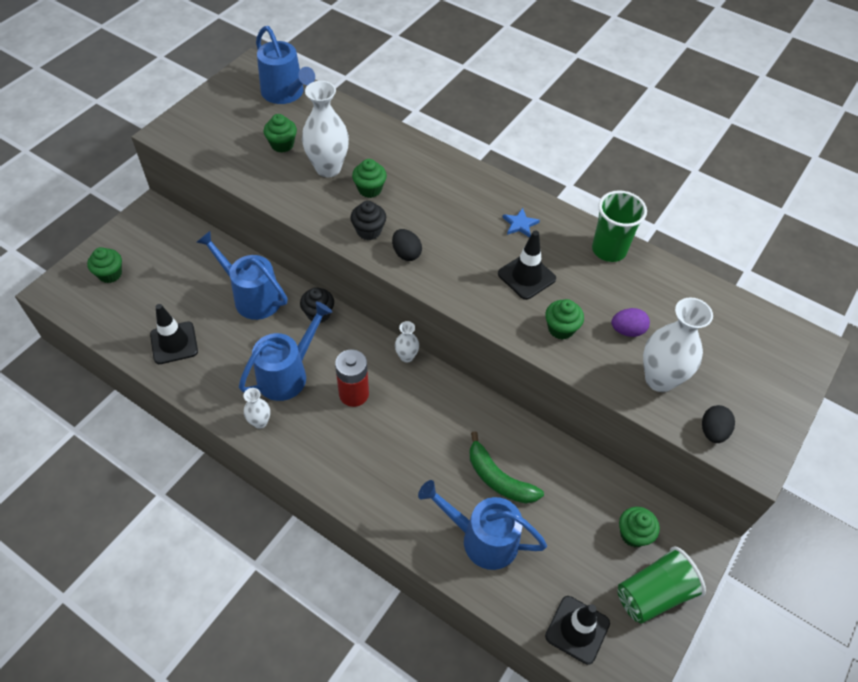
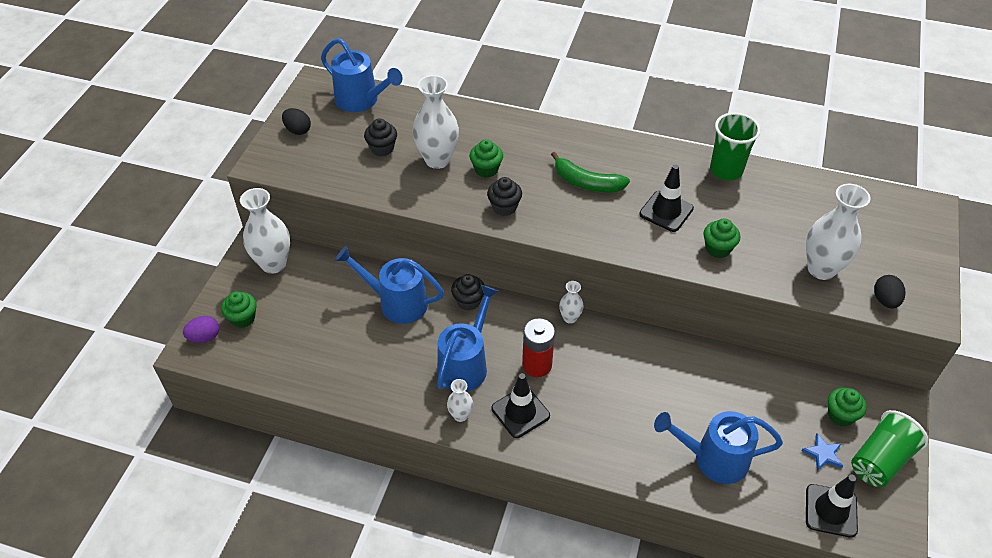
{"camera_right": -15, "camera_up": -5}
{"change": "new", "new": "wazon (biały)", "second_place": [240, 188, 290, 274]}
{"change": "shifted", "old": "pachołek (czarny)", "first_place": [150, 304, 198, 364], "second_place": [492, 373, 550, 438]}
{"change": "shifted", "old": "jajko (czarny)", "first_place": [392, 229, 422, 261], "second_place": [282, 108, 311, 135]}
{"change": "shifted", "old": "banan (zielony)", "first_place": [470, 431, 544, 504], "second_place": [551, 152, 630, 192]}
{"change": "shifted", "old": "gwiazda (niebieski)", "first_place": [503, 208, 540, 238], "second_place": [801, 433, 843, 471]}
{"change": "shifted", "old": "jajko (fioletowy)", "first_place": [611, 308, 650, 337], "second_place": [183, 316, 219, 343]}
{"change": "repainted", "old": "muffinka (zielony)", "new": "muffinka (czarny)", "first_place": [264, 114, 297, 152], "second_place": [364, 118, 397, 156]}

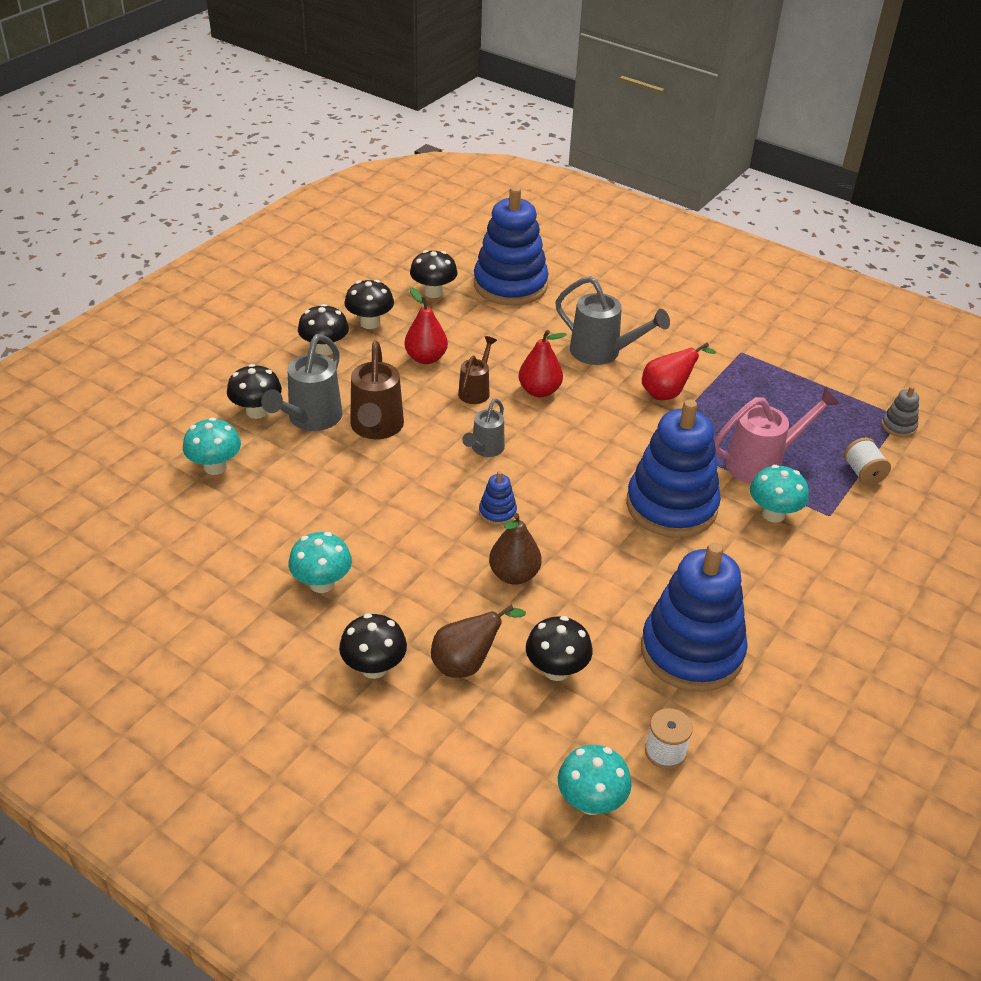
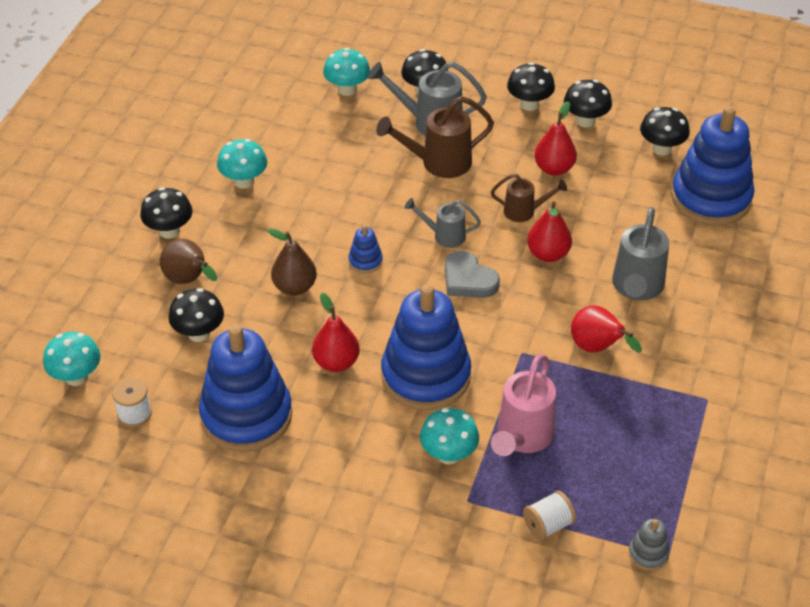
{"camera_right": 75, "camera_up": 5}
{"change": "new", "new": "gruszka (czerwony)", "second_place": [312, 293, 360, 372]}
{"change": "new", "new": "serce (szary)", "second_place": [445, 251, 500, 298]}
{"change": "rotated", "old": "konewka (różowy)", "first_place": [714, 387, 840, 484], "second_place": [491, 354, 556, 456], "degrees": 60}

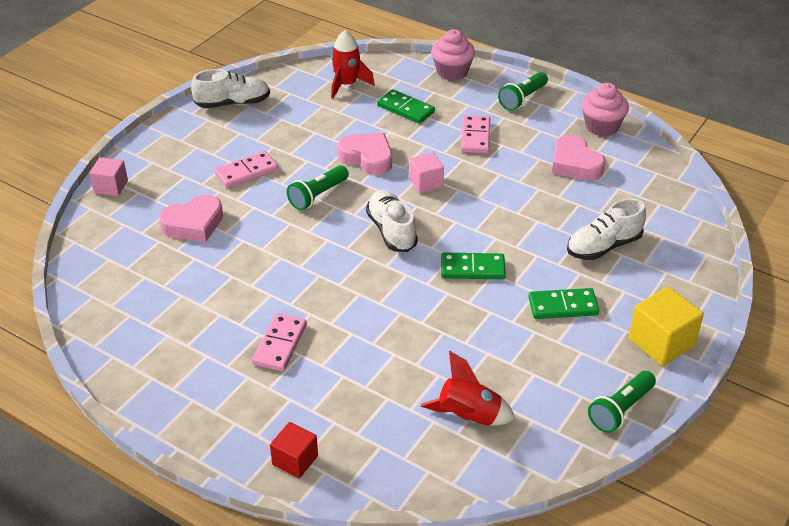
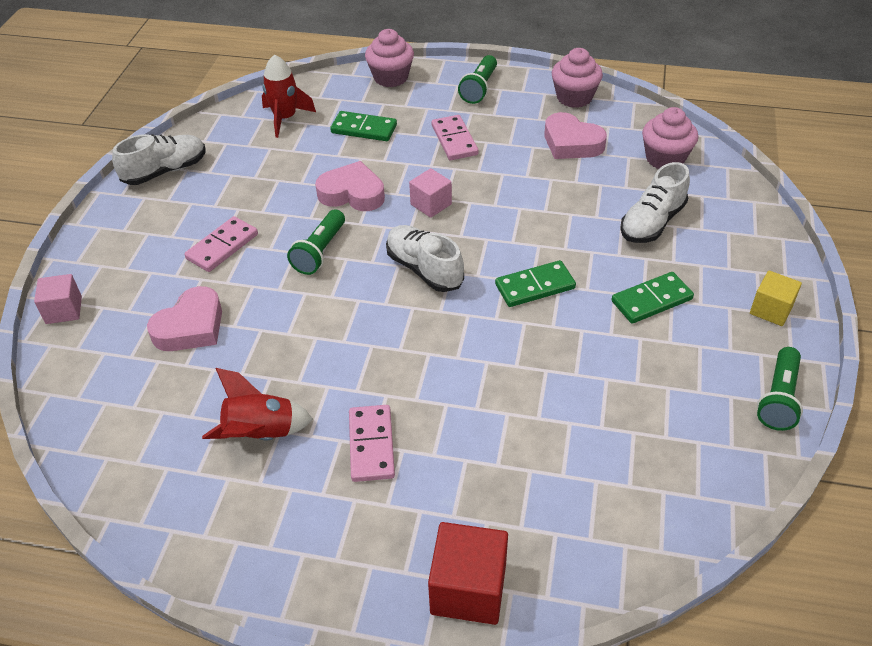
{"camera_right": -20, "camera_up": 5}
{"change": "new", "new": "muffinka (różowy)", "second_place": [642, 107, 698, 169]}
{"change": "shifted", "old": "rakieta (czerwony)", "first_place": [420, 351, 515, 426], "second_place": [202, 368, 313, 440]}
{"change": "scaled", "old": "sześcian (czerwony)", "first_place": [270, 422, 318, 478], "second_place": [428, 522, 508, 625], "factor": 1.57}
{"change": "scaled", "old": "sześcian (żółty)", "first_place": [628, 287, 704, 366], "second_place": [750, 271, 802, 326], "factor": 0.64}

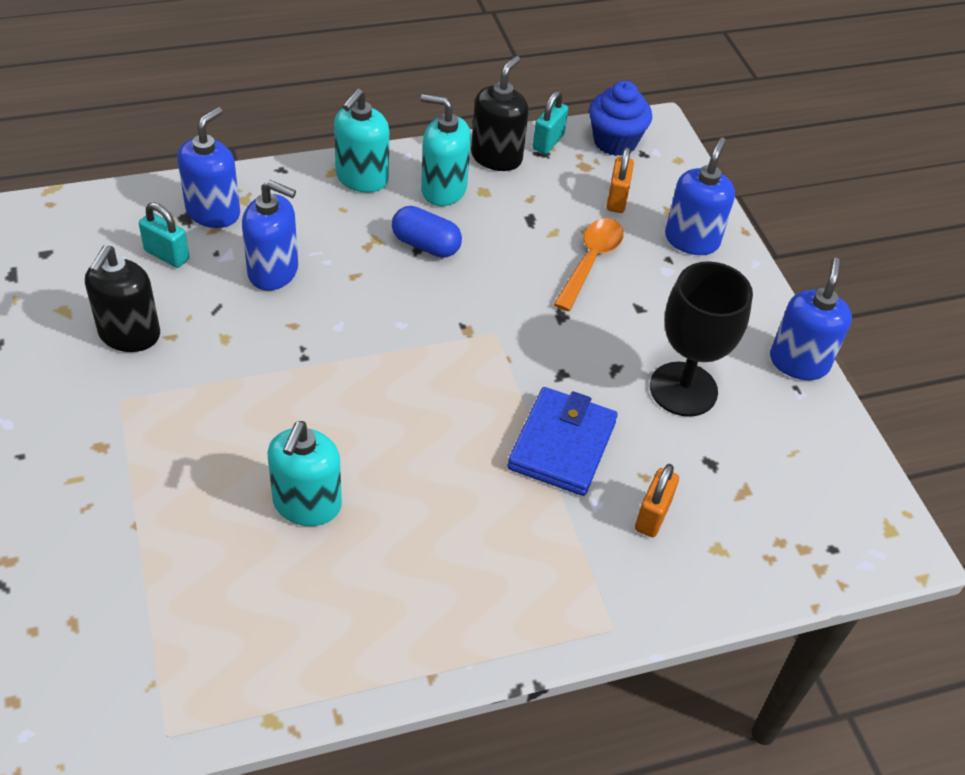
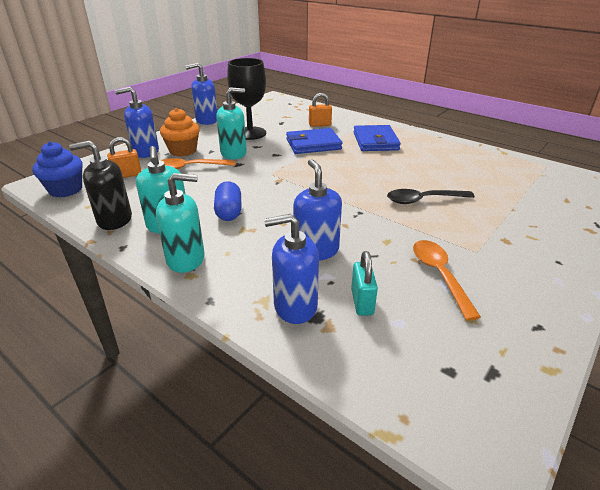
{"camera_right": -120, "camera_up": -15}
{"change": "gone", "old": "kłódka (turkusowy)", "first_place": [533, 91, 568, 154]}
{"change": "new", "new": "muffinka (pomarańczowy)", "second_place": [160, 108, 200, 157]}
{"change": "new", "new": "portfel (niebieski)", "second_place": [354, 125, 401, 151]}
{"change": "new", "new": "łyżka (czarny)", "second_place": [387, 189, 475, 204]}
{"change": "shifted", "old": "dozownik mydła (turkusowy)", "first_place": [268, 421, 342, 526], "second_place": [216, 87, 247, 159]}
{"change": "swapped", "old": "dozownik mydła (czarny)", "new": "łyżka (pomarańczowy)", "first_place": [85, 245, 160, 352], "second_place": [413, 240, 481, 321]}

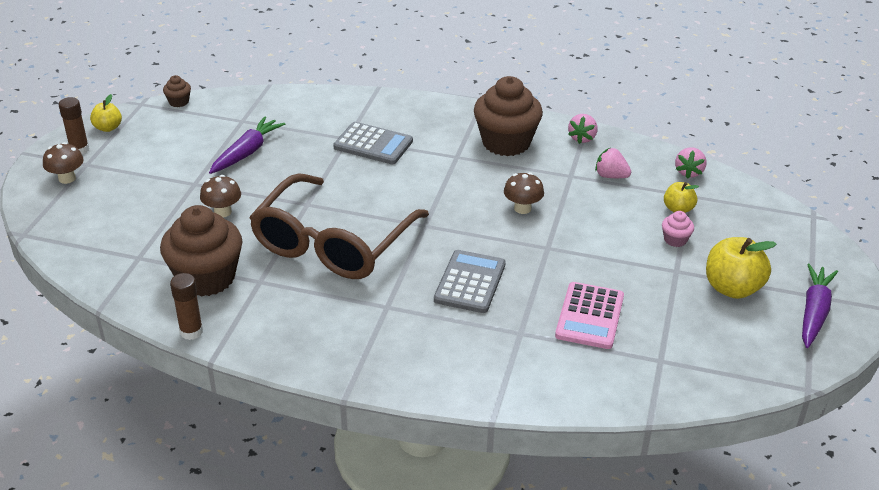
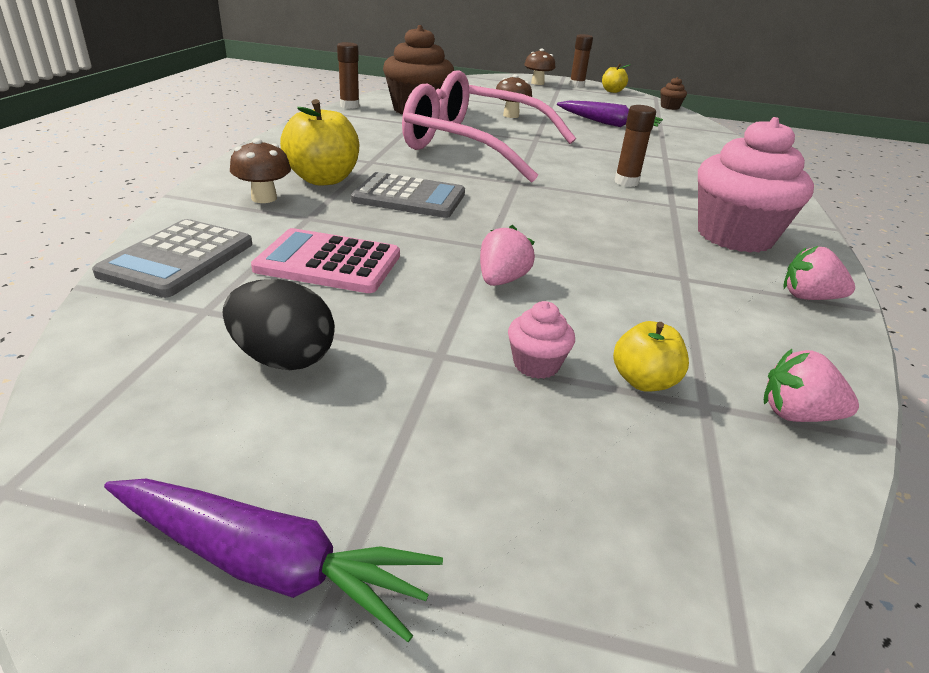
{"camera_right": 85, "camera_up": -5}
{"change": "new", "new": "jajko (czarny)", "second_place": [223, 279, 335, 370]}
{"change": "new", "new": "klej w sztyfcie (brązowy)", "second_place": [614, 105, 656, 187]}
{"change": "shifted", "old": "kalkulator (szary)", "first_place": [333, 122, 413, 164], "second_place": [92, 219, 252, 298]}
{"change": "shifted", "old": "grzyb (brązowy)", "first_place": [504, 172, 544, 214], "second_place": [230, 138, 291, 203]}
{"change": "shifted", "old": "truskawka (różowy)", "first_place": [595, 148, 631, 178], "second_place": [480, 225, 535, 286]}
{"change": "shifted", "old": "jabłko (żółty)", "first_place": [706, 237, 776, 299], "second_place": [280, 99, 359, 186]}
{"change": "repainted", "old": "okulary (brązowy)", "new": "okulary (różowy)", "first_place": [249, 173, 429, 279], "second_place": [402, 70, 576, 183]}
{"change": "repainted", "old": "muffinka (brązowy)", "new": "muffinka (różowy)", "first_place": [474, 76, 543, 156], "second_place": [698, 117, 814, 253]}

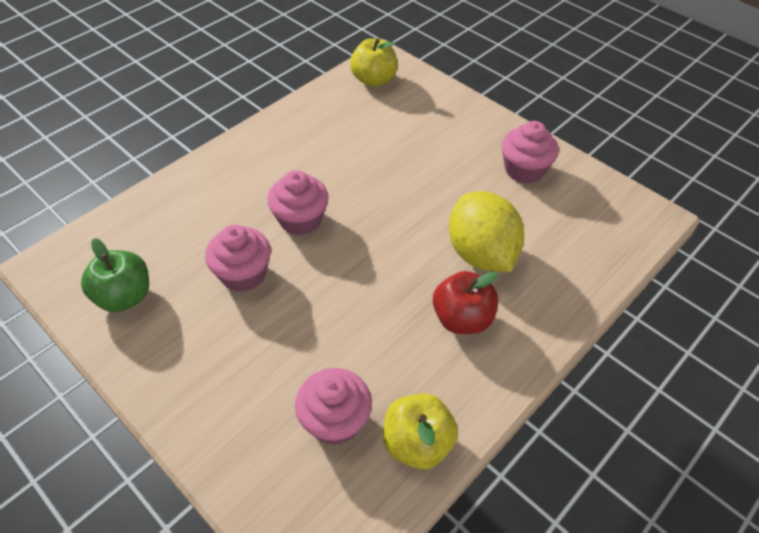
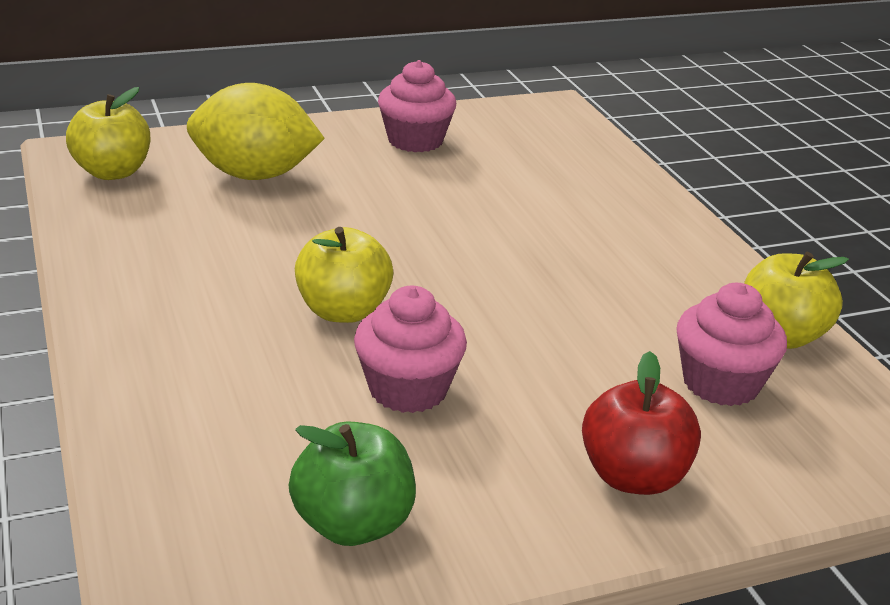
{"camera_right": -65, "camera_up": -20}
{"change": "shifted", "old": "jabłko (czerwony)", "first_place": [433, 271, 499, 334], "second_place": [582, 351, 701, 495]}
{"change": "shifted", "old": "cytryna (żółty)", "first_place": [449, 191, 524, 272], "second_place": [187, 83, 325, 180]}
{"change": "swapped", "old": "muffinka (różowy)", "new": "jabłko (żółty)", "first_place": [268, 170, 329, 236], "second_place": [295, 227, 393, 323]}

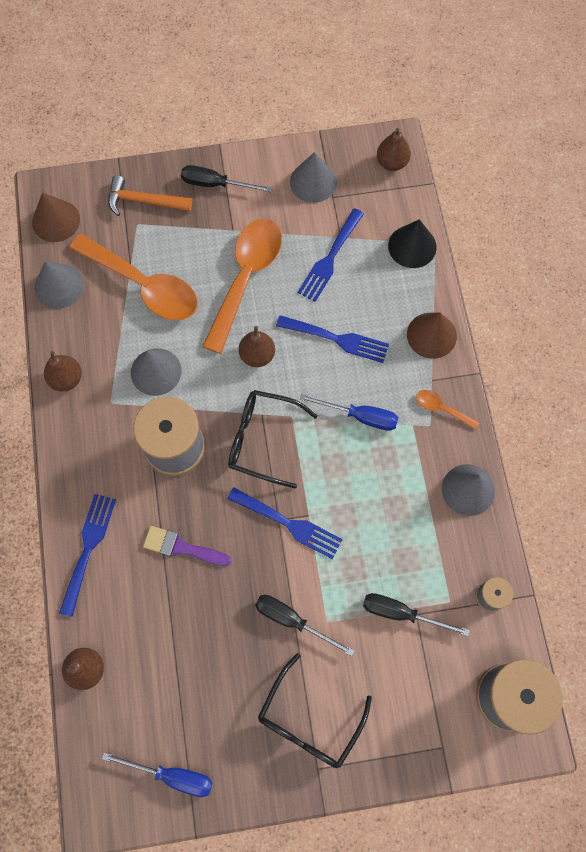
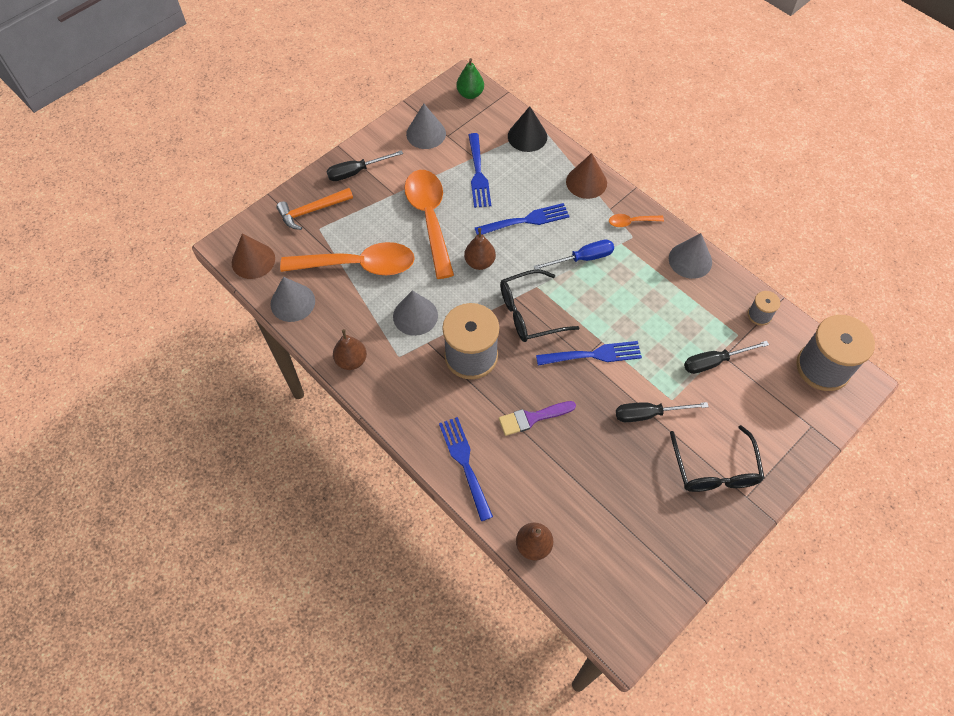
{"camera_right": -35, "camera_up": -10}
{"change": "gone", "old": "śrubokręt (niebieski)", "first_place": [102, 752, 213, 797]}
{"change": "repainted", "old": "gruszka (brązowy)", "new": "gruszka (zielony)", "first_place": [377, 128, 411, 171], "second_place": [457, 58, 484, 99]}

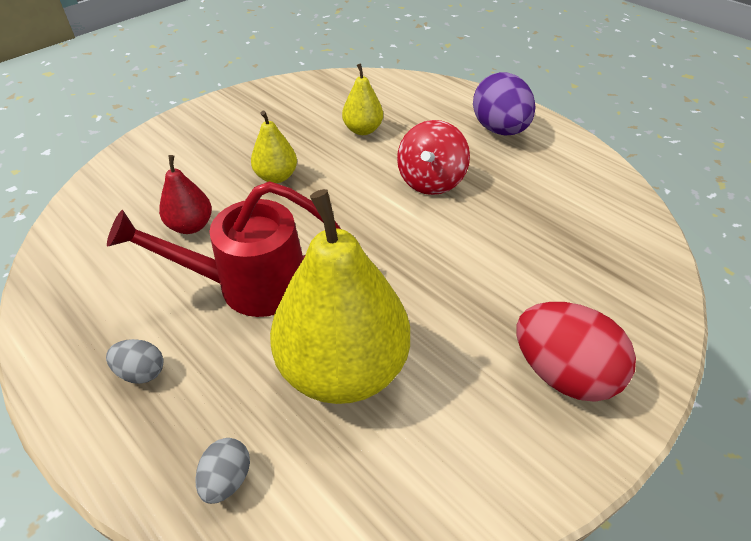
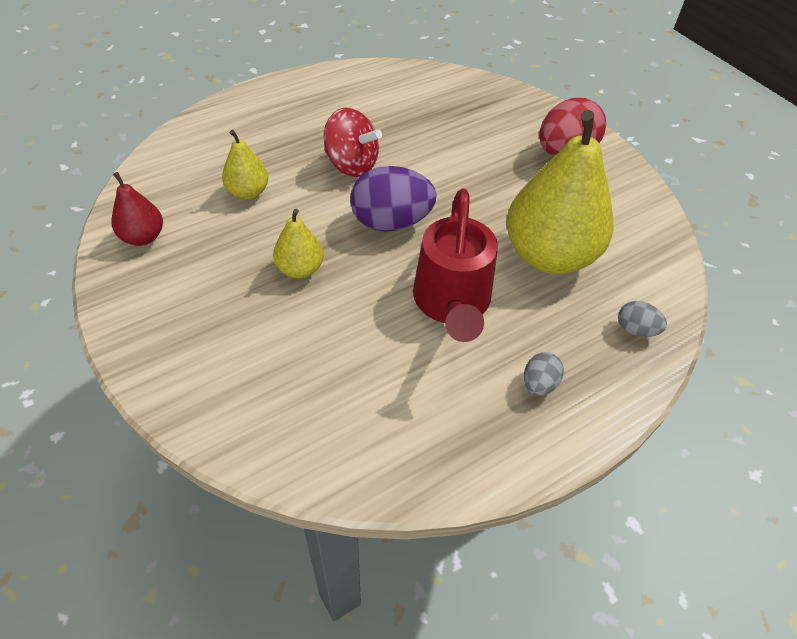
{"camera_right": -80, "camera_up": 5}
{"change": "shifted", "old": "gruszka (czerwony)", "first_place": [159, 155, 212, 234], "second_place": [112, 172, 163, 246]}
{"change": "shifted", "old": "jajko (fioletowy)", "first_place": [473, 72, 535, 135], "second_place": [350, 166, 437, 232]}

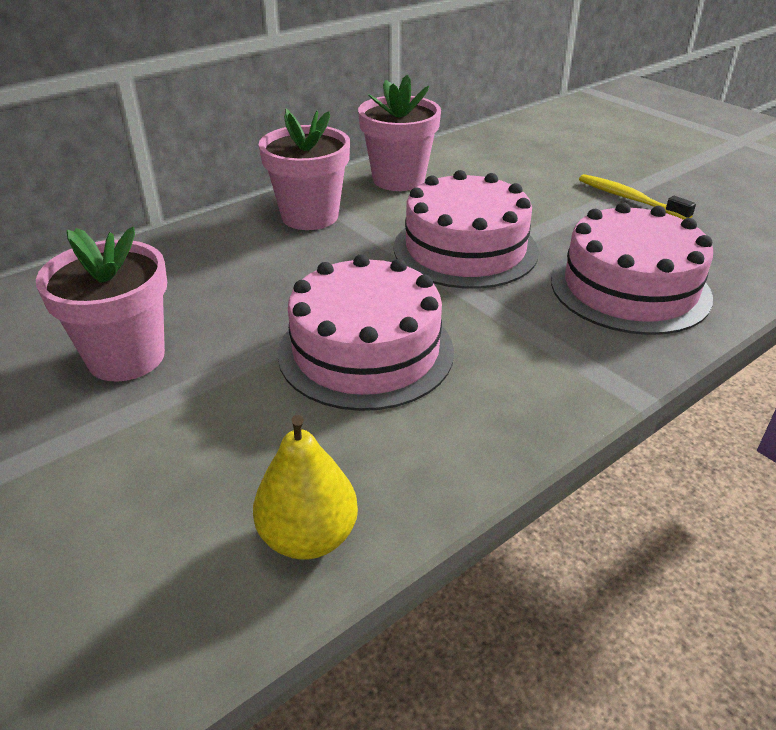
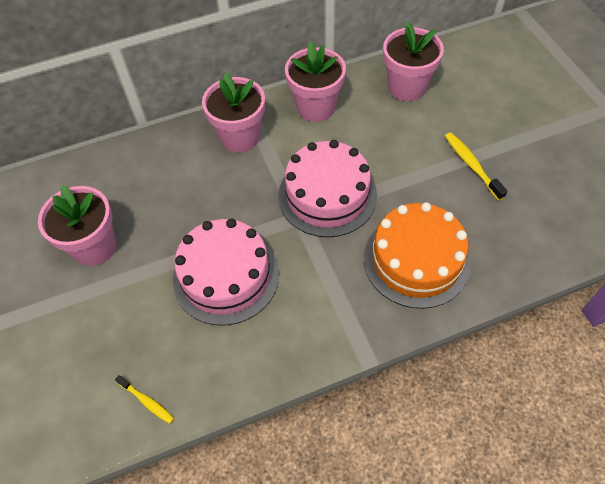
{"camera_right": 20, "camera_up": 20}
{"change": "new", "new": "doniczka (różowy)", "second_place": [383, 21, 444, 101]}
{"change": "swapped", "old": "gruszka (żółty)", "new": "szczoteczka do zębów (żółty)", "first_place": [253, 415, 358, 560], "second_place": [115, 375, 174, 424]}
{"change": "repainted", "old": "tort (różowy)", "new": "tort (pomarańczowy)", "first_place": [551, 202, 713, 335], "second_place": [364, 202, 471, 309]}

